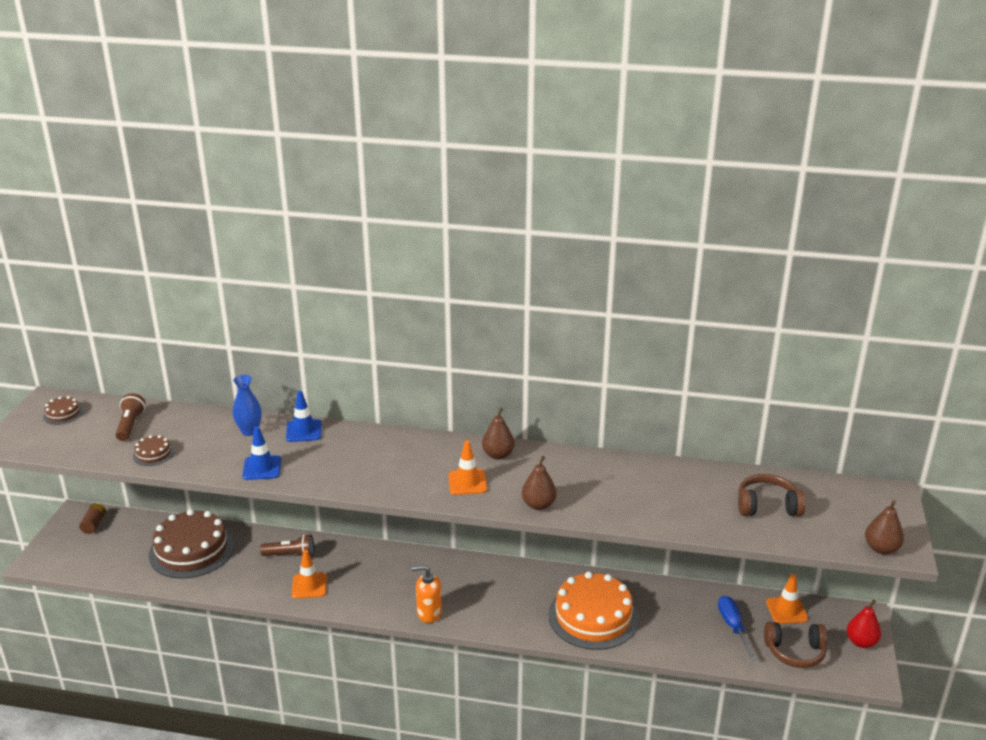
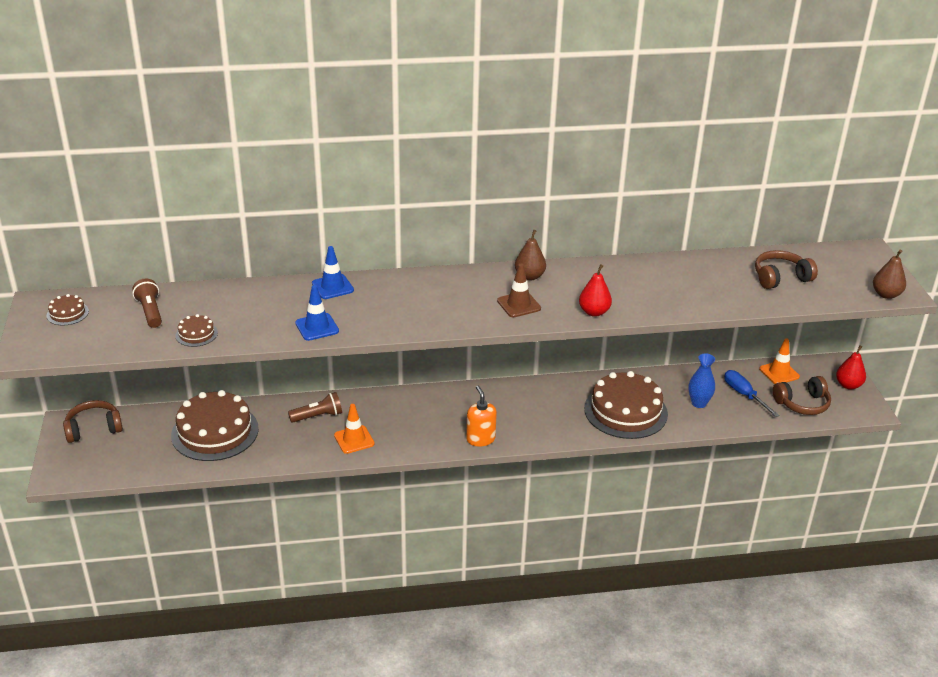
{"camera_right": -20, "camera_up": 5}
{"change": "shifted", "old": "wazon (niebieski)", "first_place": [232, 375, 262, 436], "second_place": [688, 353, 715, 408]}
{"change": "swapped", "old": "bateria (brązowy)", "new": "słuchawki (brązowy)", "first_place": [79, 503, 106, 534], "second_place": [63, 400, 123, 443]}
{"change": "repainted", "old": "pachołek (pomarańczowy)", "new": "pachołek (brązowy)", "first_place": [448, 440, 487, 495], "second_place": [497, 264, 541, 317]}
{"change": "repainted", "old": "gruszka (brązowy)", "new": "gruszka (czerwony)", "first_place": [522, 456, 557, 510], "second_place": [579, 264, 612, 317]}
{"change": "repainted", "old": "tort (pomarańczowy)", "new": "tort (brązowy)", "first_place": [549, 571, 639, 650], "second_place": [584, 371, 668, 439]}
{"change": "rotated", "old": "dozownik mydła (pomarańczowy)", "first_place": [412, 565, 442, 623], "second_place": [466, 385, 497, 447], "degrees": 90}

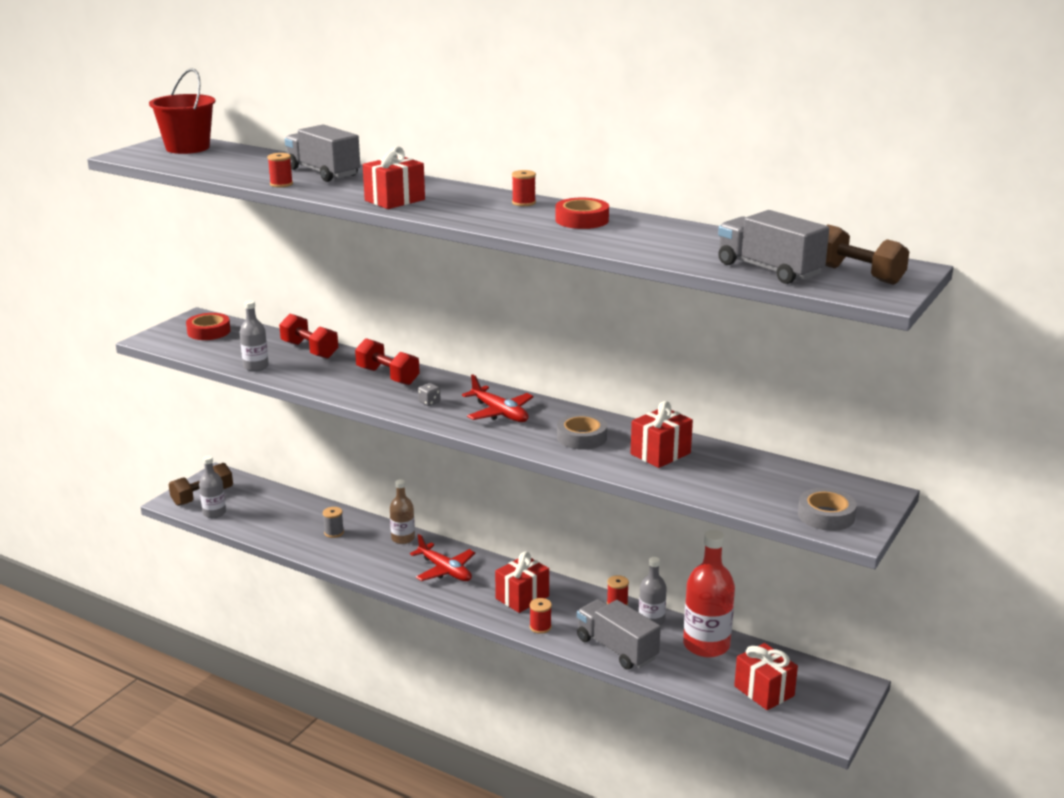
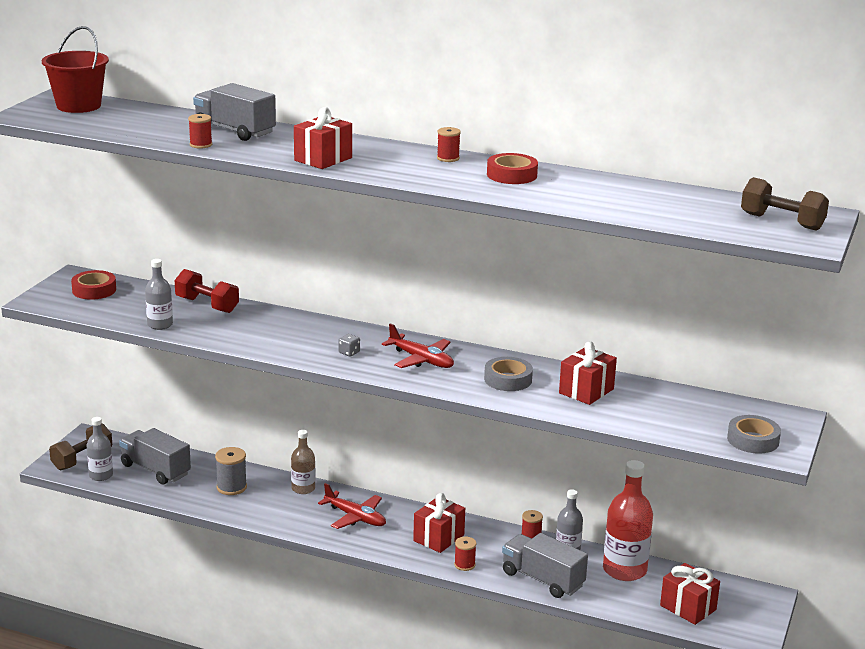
{"camera_right": -10, "camera_up": 0}
{"change": "gone", "old": "hantel (czerwony)", "first_place": [355, 338, 420, 385]}
{"change": "shifted", "old": "ciężarówka (szary)", "first_place": [718, 210, 829, 284], "second_place": [119, 428, 191, 485]}
{"change": "scaled", "old": "szpulka (szary)", "first_place": [323, 507, 344, 538], "second_place": [215, 447, 247, 495], "factor": 1.53}

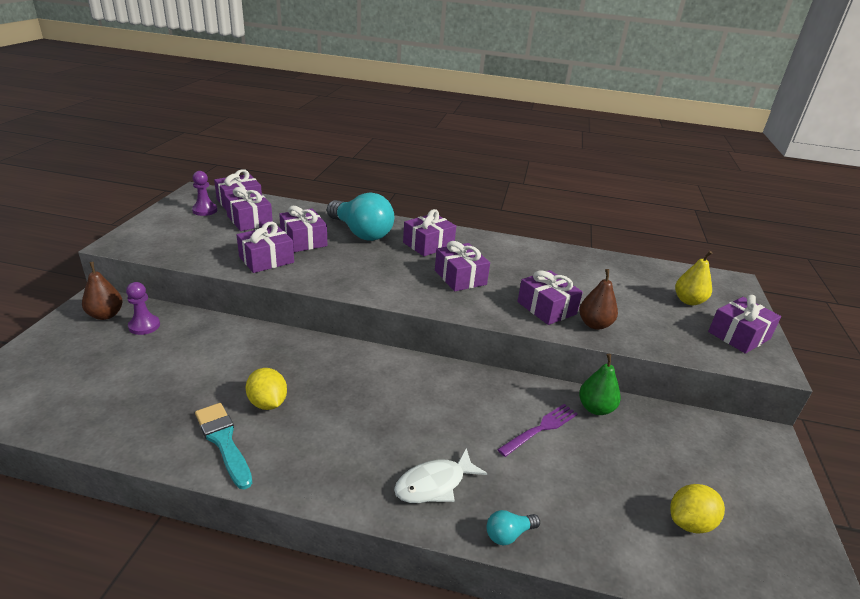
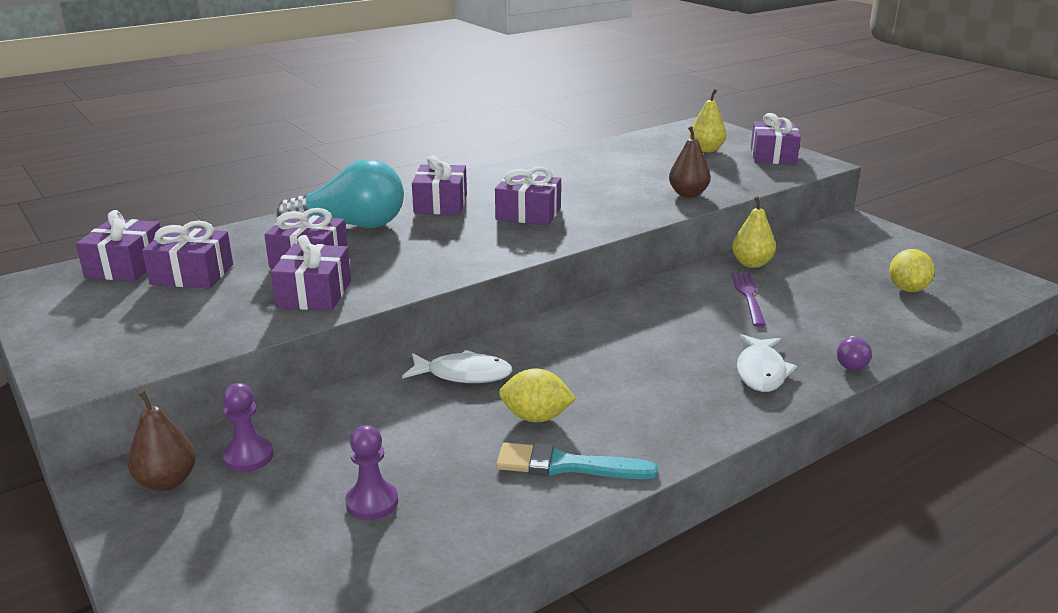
{"camera_right": -45, "camera_up": -5}
{"change": "gone", "old": "prezent (fioletowy)", "first_place": [517, 270, 583, 325]}
{"change": "new", "new": "ryba (biały)", "second_place": [402, 350, 513, 383]}
{"change": "shifted", "old": "pionek (fioletowy)", "first_place": [192, 171, 217, 216], "second_place": [345, 425, 398, 520]}
{"change": "repainted", "old": "żarówka (turkusowy)", "new": "żarówka (fioletowy)", "first_place": [487, 510, 540, 546], "second_place": [837, 336, 872, 370]}
{"change": "repainted", "old": "gruszka (zielony)", "new": "gruszka (żółty)", "first_place": [579, 354, 621, 415], "second_place": [732, 196, 776, 268]}

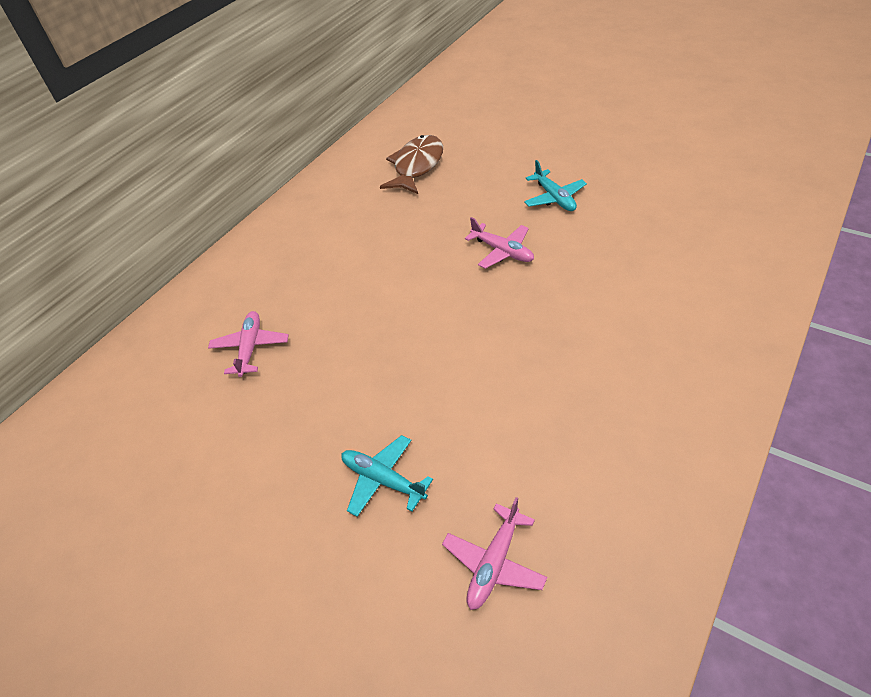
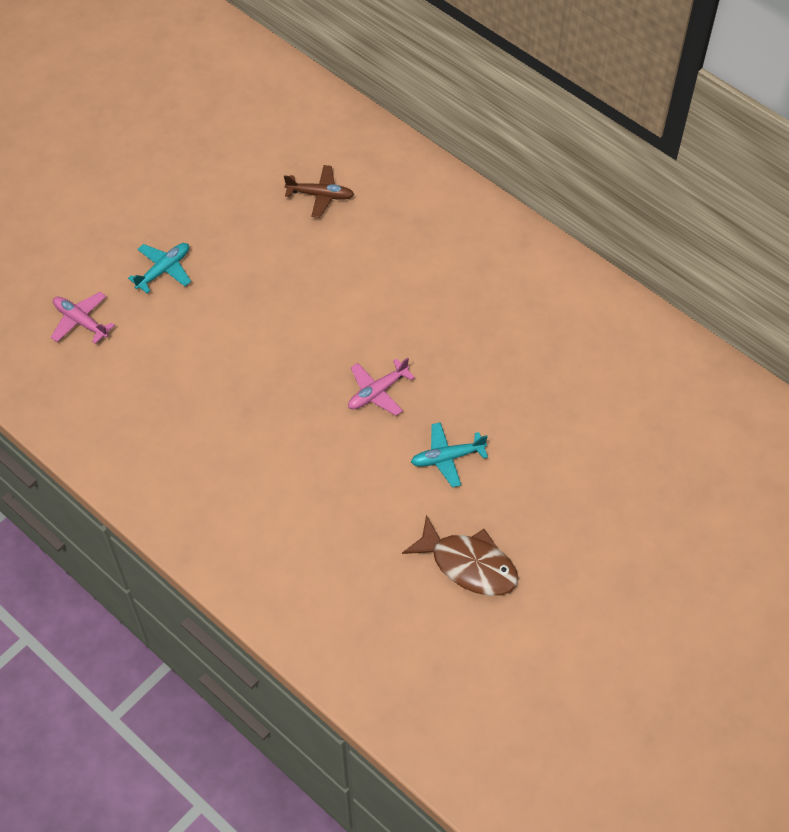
{"camera_right": 95, "camera_up": 10}
{"change": "shifted", "old": "ryba (brązowy)", "first_place": [380, 135, 443, 194], "second_place": [402, 515, 518, 596]}
{"change": "repainted", "old": "samolot (różowy)", "new": "samolot (brązowy)", "first_place": [208, 311, 289, 377], "second_place": [284, 165, 354, 218]}

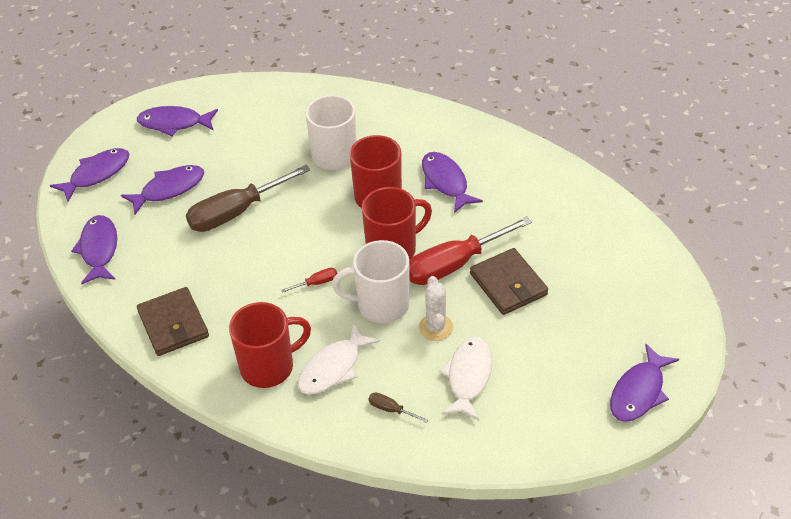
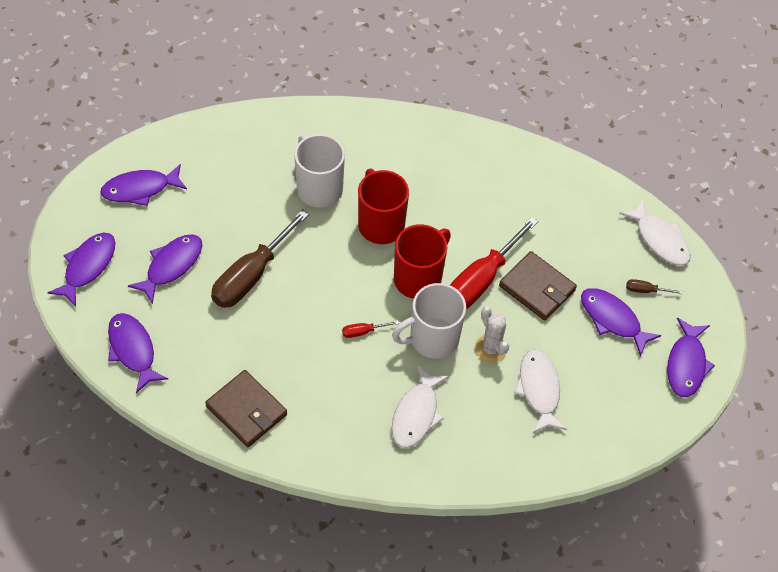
{"camera_right": -25, "camera_up": 10}
{"change": "gone", "old": "kubek (czerwony)", "first_place": [229, 302, 311, 388]}
{"change": "new", "new": "ryba (biały)", "second_place": [619, 199, 690, 266]}
{"change": "shifted", "old": "śrubokręt (brązowy)", "first_place": [369, 392, 428, 423], "second_place": [626, 279, 682, 294]}
{"change": "shifted", "old": "ryba (fioletowy)", "first_place": [422, 152, 483, 213], "second_place": [581, 288, 662, 357]}
{"change": "rotated", "old": "śrubokręt (czerwony)", "first_place": [281, 268, 337, 293], "second_place": [342, 321, 399, 338], "degrees": -150}

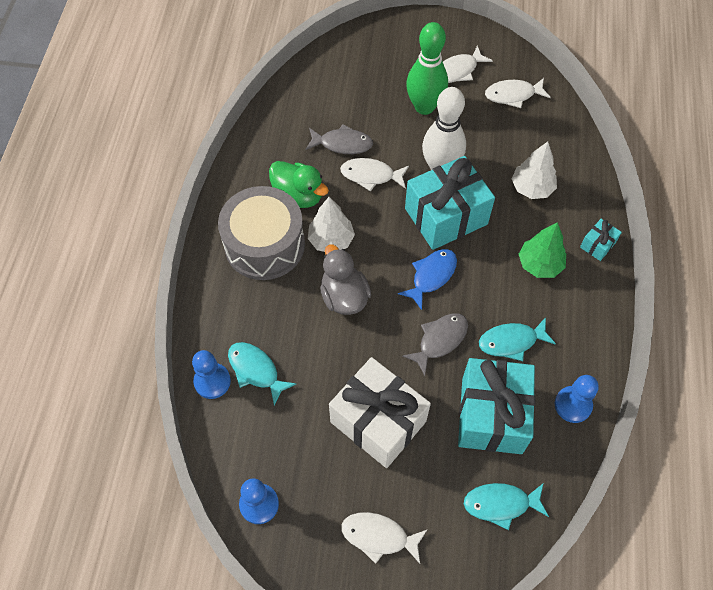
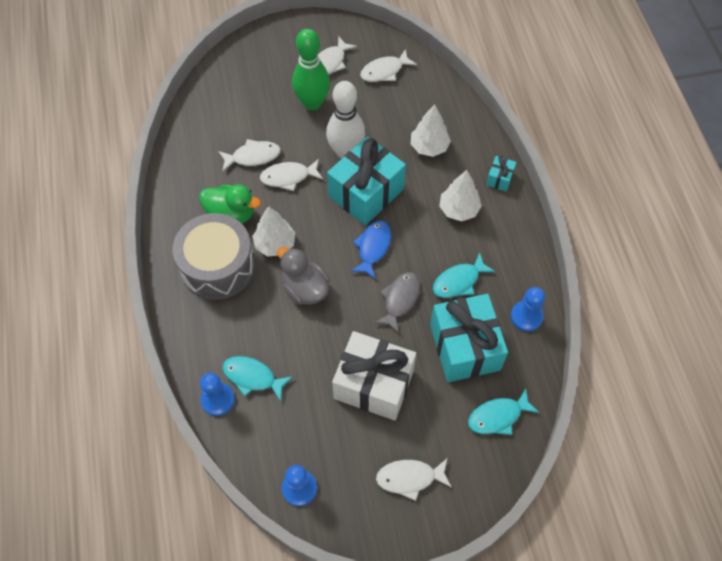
{"camera_right": -20, "camera_up": 0}
{"change": "repainted", "old": "ryba (szary)", "new": "ryba (biały)", "first_place": [306, 124, 373, 154], "second_place": [218, 139, 281, 172]}
{"change": "repainted", "old": "drzewko (zielony)", "new": "drzewko (biały)", "first_place": [519, 222, 566, 278], "second_place": [439, 170, 482, 221]}

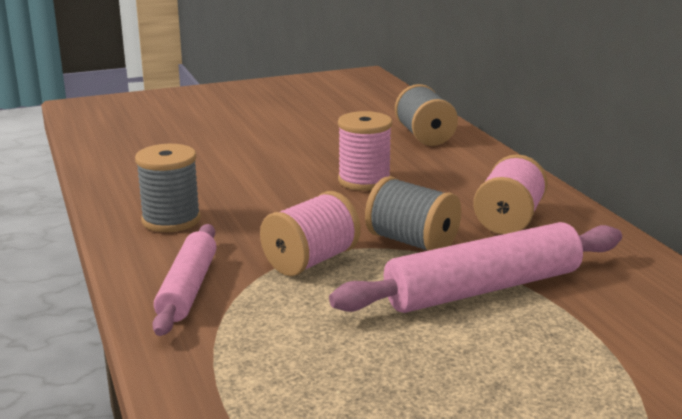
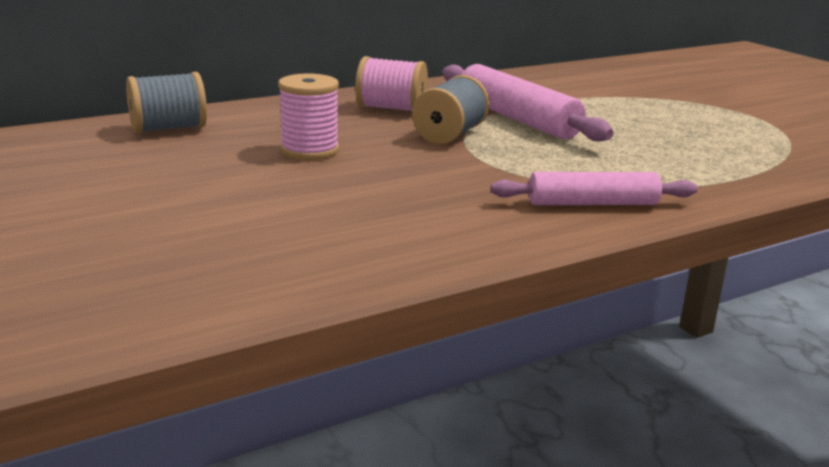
{"camera_right": -100, "camera_up": 0}
{"change": "gone", "old": "szpulka (szary)", "first_place": [135, 144, 201, 232]}
{"change": "gone", "old": "szpulka (różowy)", "first_place": [260, 191, 360, 276]}

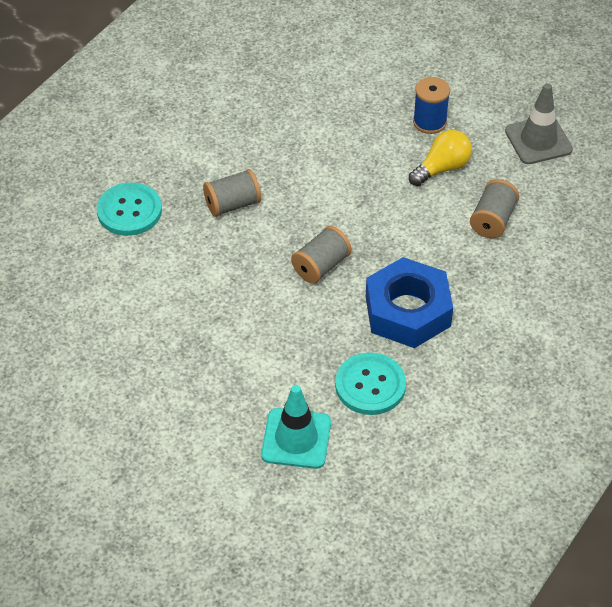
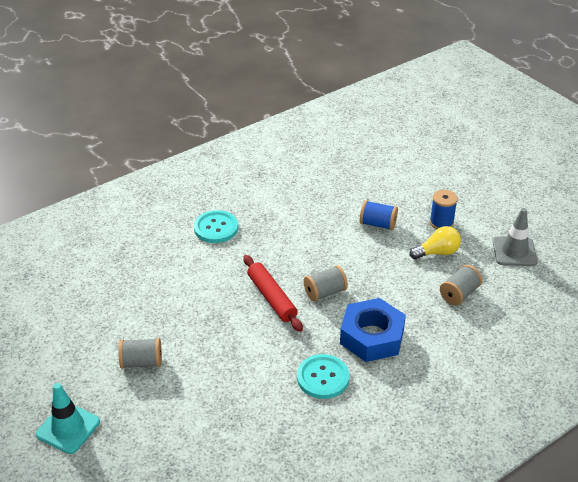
{"camera_right": 20, "camera_up": -10}
{"change": "new", "new": "wałek do ciasta (czerwony)", "second_place": [243, 255, 303, 332]}
{"change": "new", "new": "szpulka (niebieski)", "second_place": [360, 200, 398, 230]}
{"change": "shifted", "old": "szpulka (szary)", "first_place": [203, 169, 261, 217], "second_place": [119, 338, 162, 369]}
{"change": "shifted", "old": "pachołek (turkusowy)", "first_place": [261, 385, 331, 469], "second_place": [36, 383, 100, 454]}

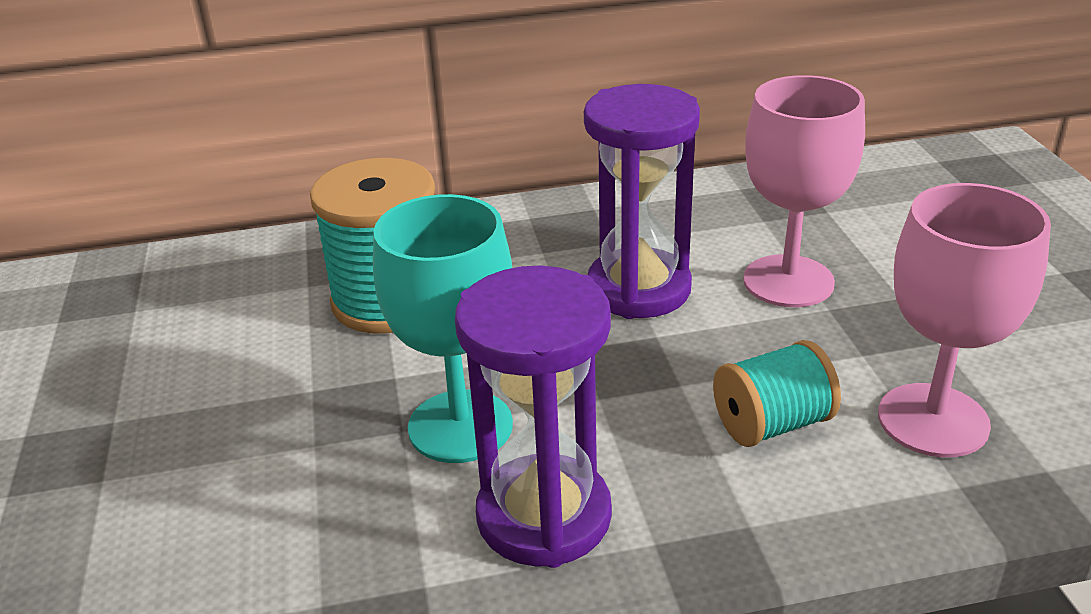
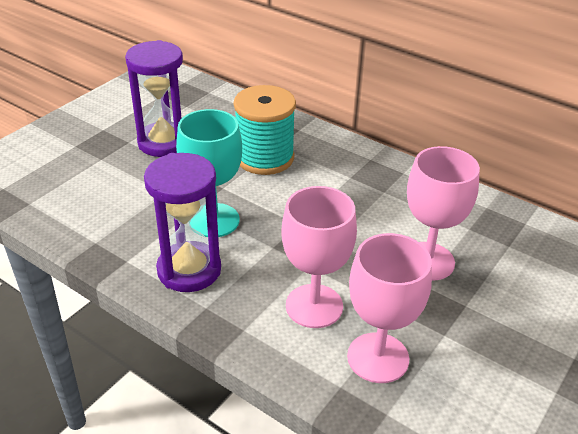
{"camera_right": 45, "camera_up": 5}
{"change": "shifted", "old": "klepsydra (fioletowy)", "first_place": [584, 84, 700, 319], "second_place": [125, 40, 183, 157]}
{"change": "swapped", "old": "szpulka (turkusowy)", "new": "kielich (różowy)", "first_place": [713, 340, 841, 447], "second_place": [281, 186, 357, 328]}

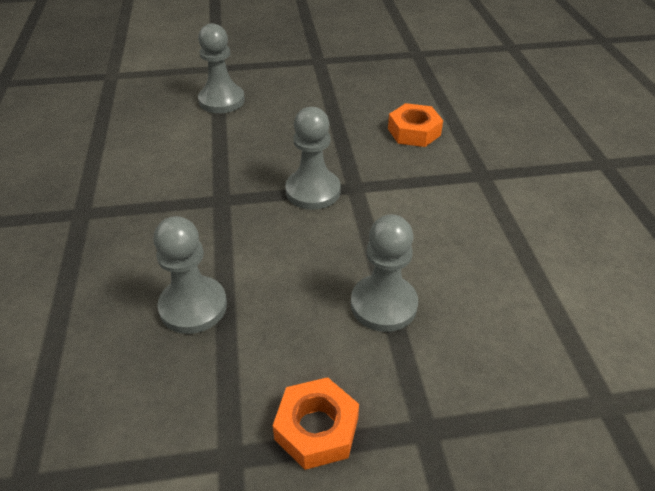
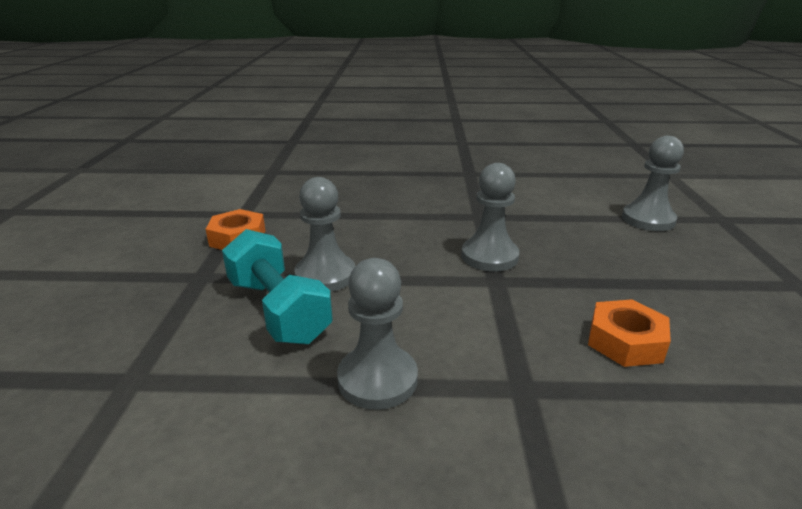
{"camera_right": 100, "camera_up": -15}
{"change": "new", "new": "hantel (turkusowy)", "second_place": [222, 229, 333, 344]}
{"change": "shifted", "old": "pionek (szary)", "first_place": [153, 216, 227, 334], "second_place": [337, 258, 418, 410]}

